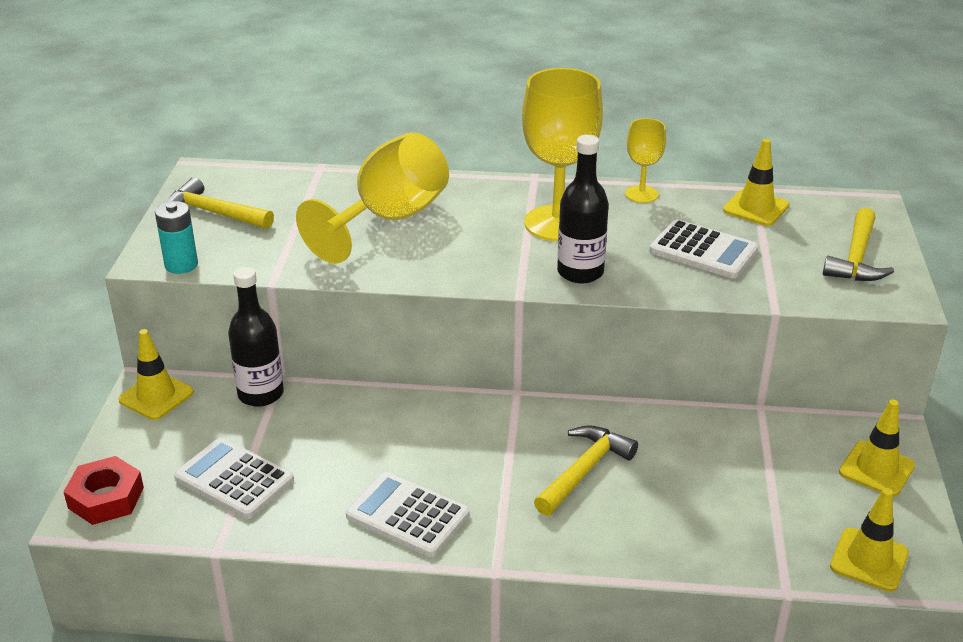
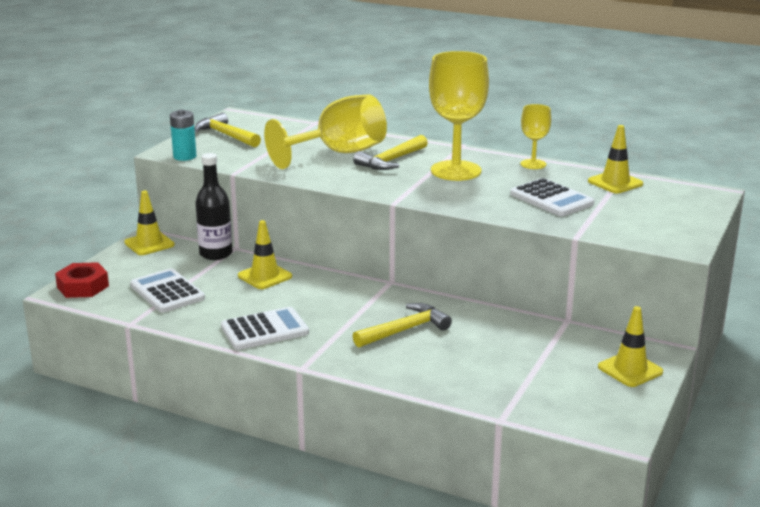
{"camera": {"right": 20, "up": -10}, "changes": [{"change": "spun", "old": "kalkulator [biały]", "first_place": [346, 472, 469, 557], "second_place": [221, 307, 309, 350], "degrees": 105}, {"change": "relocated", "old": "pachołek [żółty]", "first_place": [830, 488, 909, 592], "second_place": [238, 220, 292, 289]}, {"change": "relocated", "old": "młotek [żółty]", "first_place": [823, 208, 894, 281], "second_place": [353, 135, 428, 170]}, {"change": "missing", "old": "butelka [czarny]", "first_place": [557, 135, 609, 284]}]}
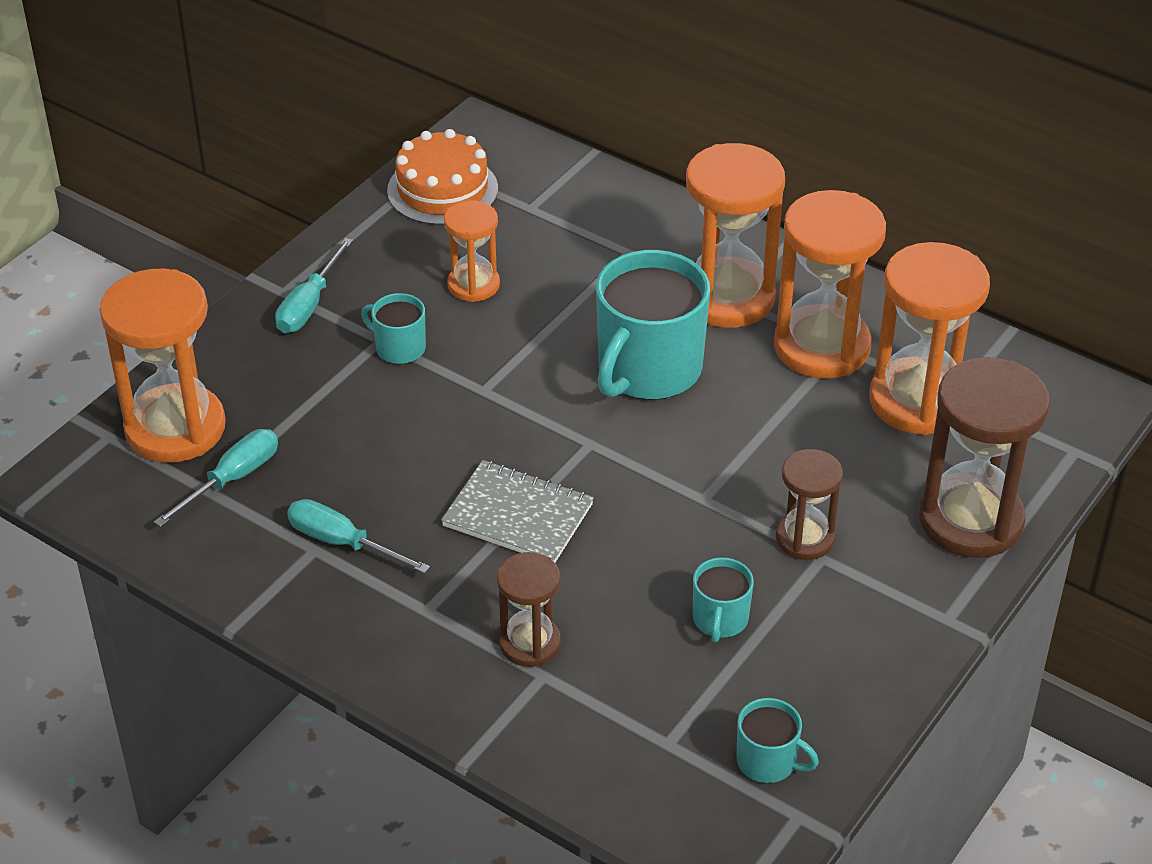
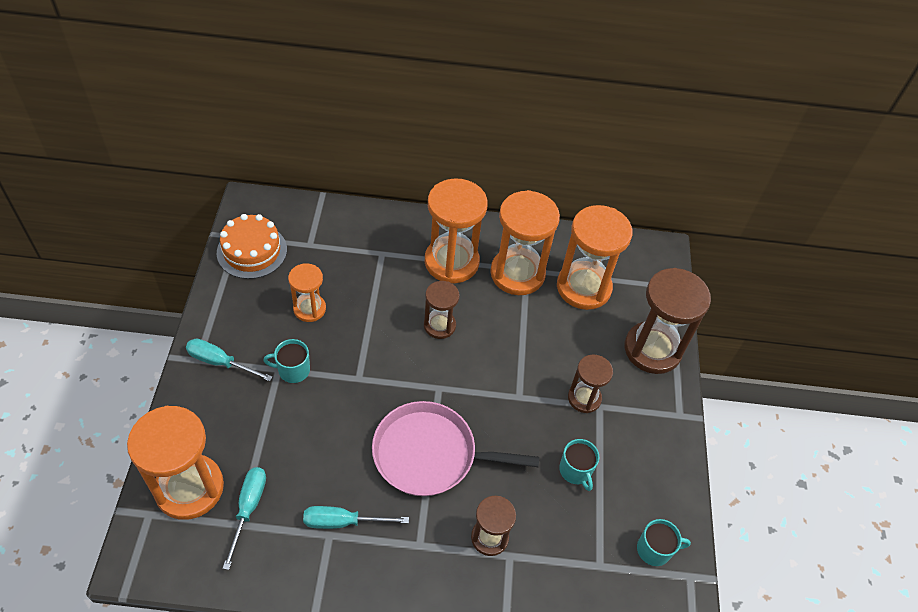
{"camera": {"right": -35, "up": 10}, "changes": [{"change": "spun", "old": "śrubokręt [turkusowy]", "first_place": [275, 238, 353, 333], "second_place": [186, 339, 272, 381], "degrees": 120}, {"change": "exchanged", "old": "zeszyt [szary]", "new": "patelnia [różowy]", "first_place": [441, 460, 594, 563], "second_place": [372, 401, 539, 496]}, {"change": "exchanged", "old": "kubek [turkusowy]", "new": "klepsydra [brązowy]", "first_place": [596, 250, 710, 400], "second_place": [424, 281, 459, 339]}]}
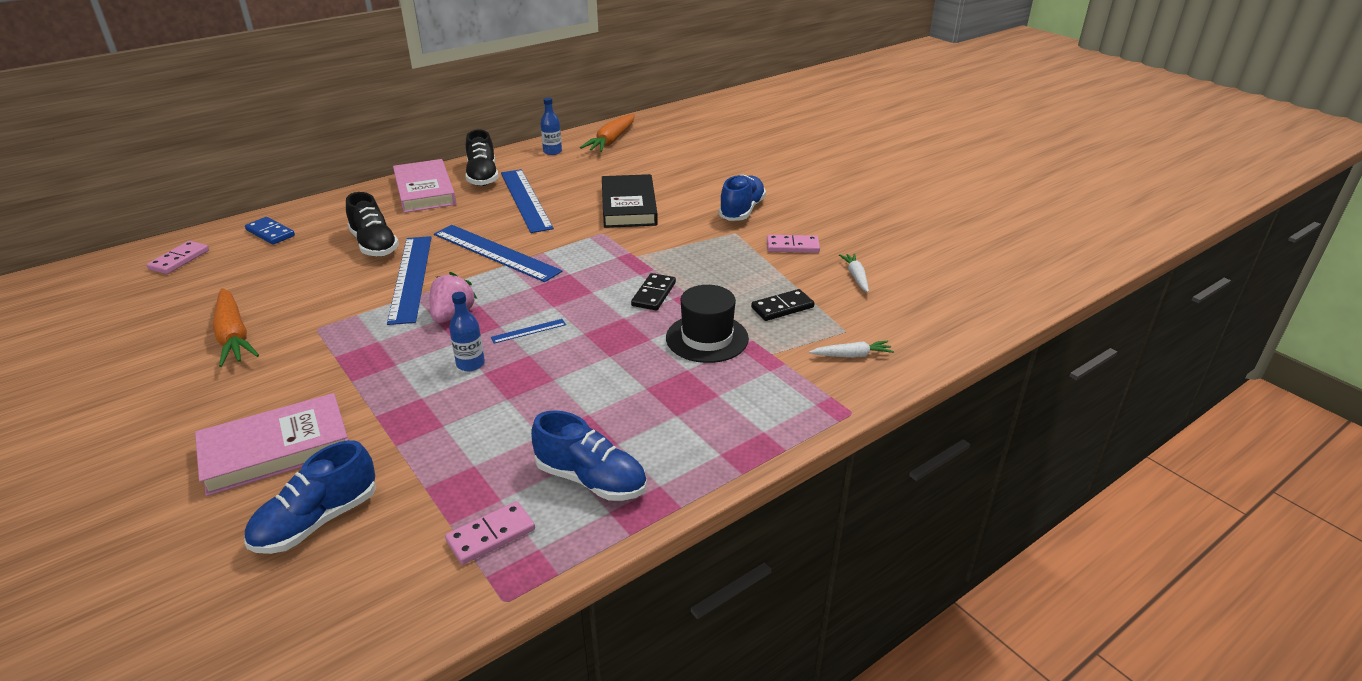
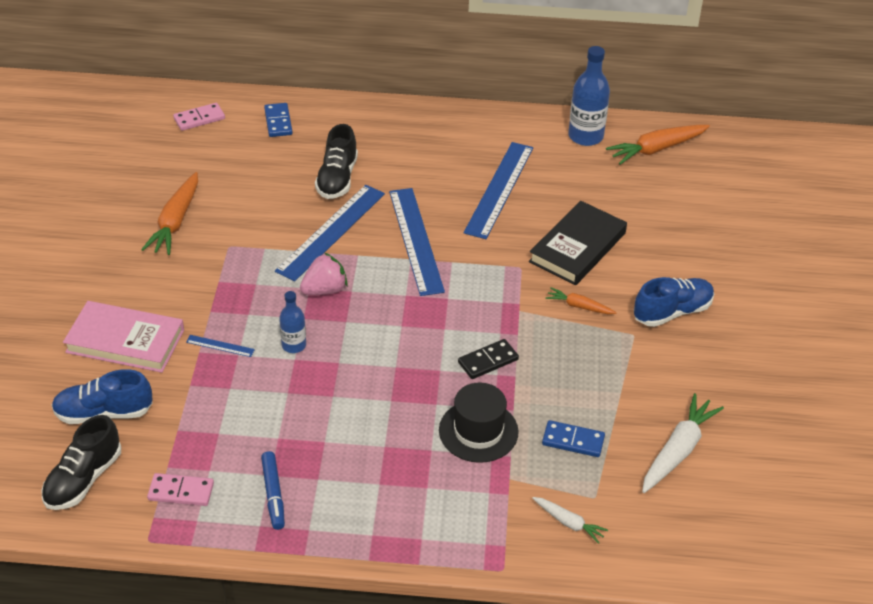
{"camera": {"right": 40, "up": 10}, "changes": [{"change": "relocated", "old": "but [czarny]", "first_place": [465, 130, 499, 186], "second_place": [41, 415, 121, 510]}, {"change": "relocated", "old": "linijka [niebieski]", "first_place": [491, 319, 566, 344], "second_place": [186, 335, 255, 357]}, {"change": "exchanged", "old": "but [niebieski]", "new": "flamaster [niebieski]", "first_place": [531, 410, 647, 501], "second_place": [261, 451, 285, 530]}, {"change": "colour", "old": "kostka domina [czarny]", "new": "kostka domina [niebieski]", "first_place": [751, 289, 814, 321], "second_place": [542, 420, 605, 457]}, {"change": "appeared", "new": "marchewka [pomarańczowy]", "second_place": [546, 287, 617, 314]}, {"change": "size", "old": "butelka [niebieski]", "first_place": [540, 97, 562, 155], "second_place": [568, 46, 610, 146], "factor": 1.7}, {"change": "size", "old": "marchewka [biały]", "first_place": [839, 253, 869, 292], "second_place": [642, 393, 724, 493], "factor": 1.79}, {"change": "missing", "old": "książka [różowy]", "first_place": [393, 159, 456, 213]}, {"change": "missing", "old": "kostka domina [różowy]", "first_place": [767, 235, 820, 253]}]}
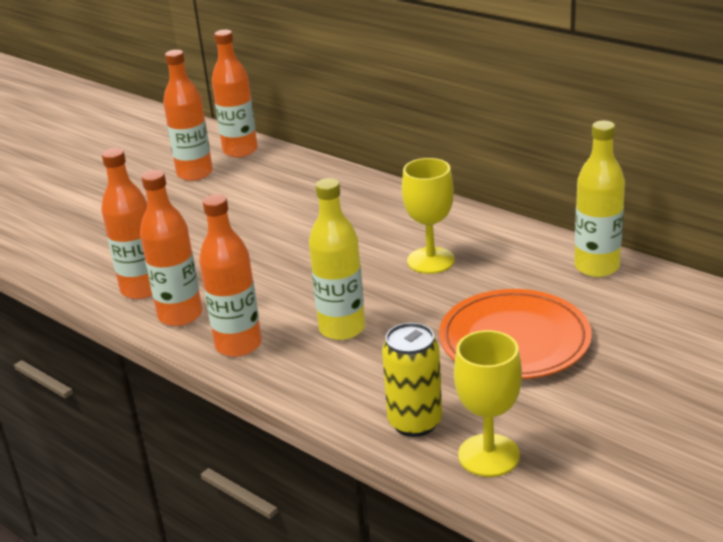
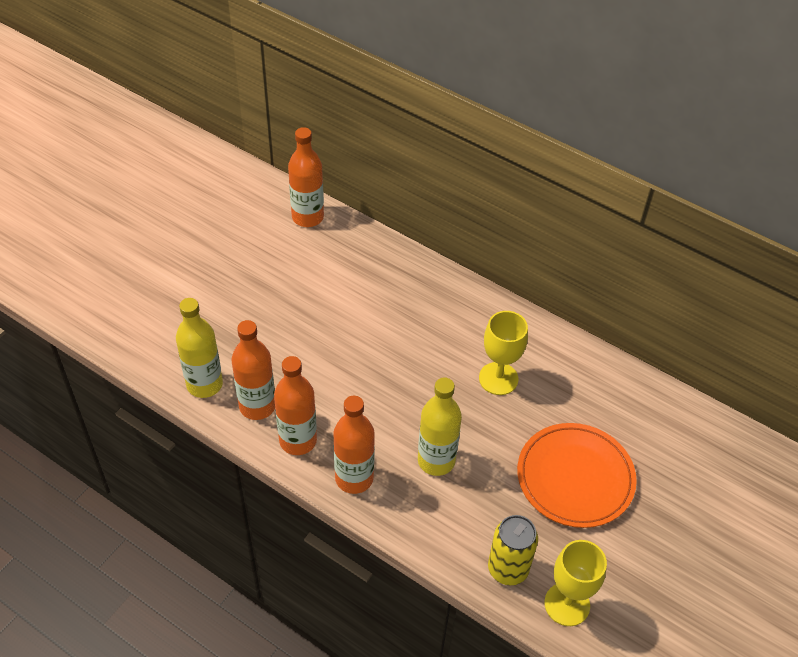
{"camera": {"right": -10, "up": 20}, "changes": [{"change": "relocated", "old": "butelka [żółty]", "first_place": [574, 121, 625, 277], "second_place": [176, 298, 223, 398]}, {"change": "missing", "old": "butelka [pomarańczowy]", "first_place": [163, 50, 213, 181]}]}
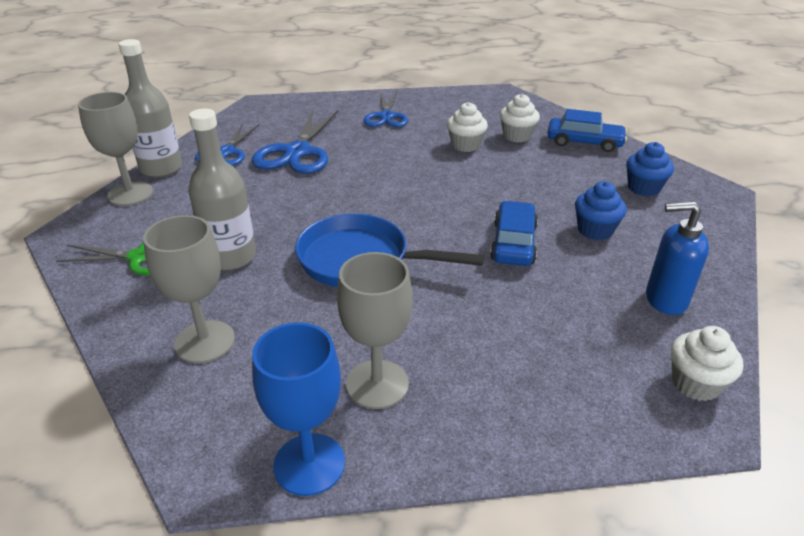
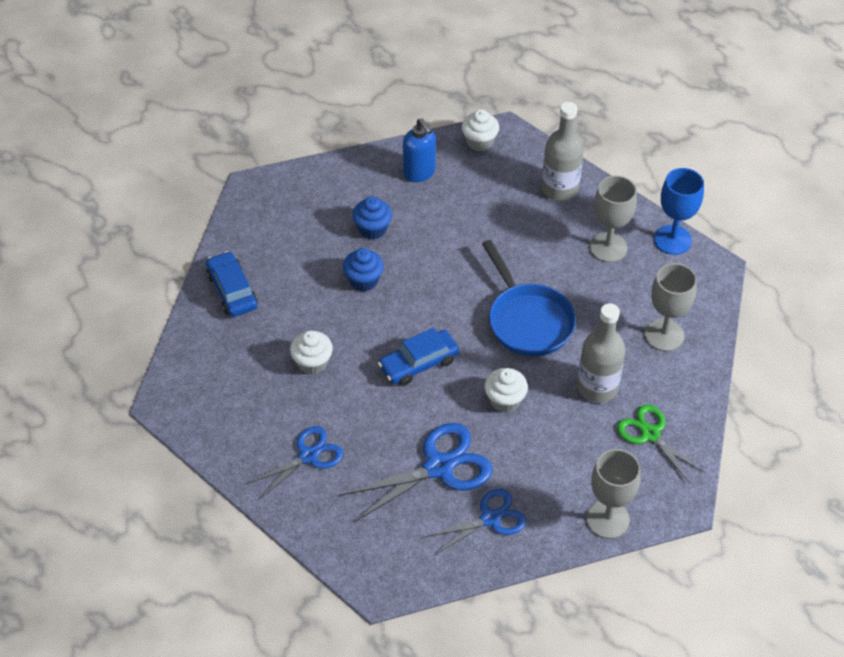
{"camera": {"right": -130, "up": 15}, "changes": [{"change": "relocated", "old": "muffinka [niebieski]", "first_place": [626, 142, 674, 196], "second_place": [343, 248, 384, 292]}, {"change": "relocated", "old": "samochód [niebieski]", "first_place": [490, 201, 538, 266], "second_place": [378, 328, 459, 386]}, {"change": "relocated", "old": "muffinka [biały]", "first_place": [500, 94, 540, 142], "second_place": [485, 368, 528, 413]}, {"change": "relocated", "old": "butelka [szary]", "first_place": [119, 39, 182, 177], "second_place": [542, 102, 584, 201]}]}
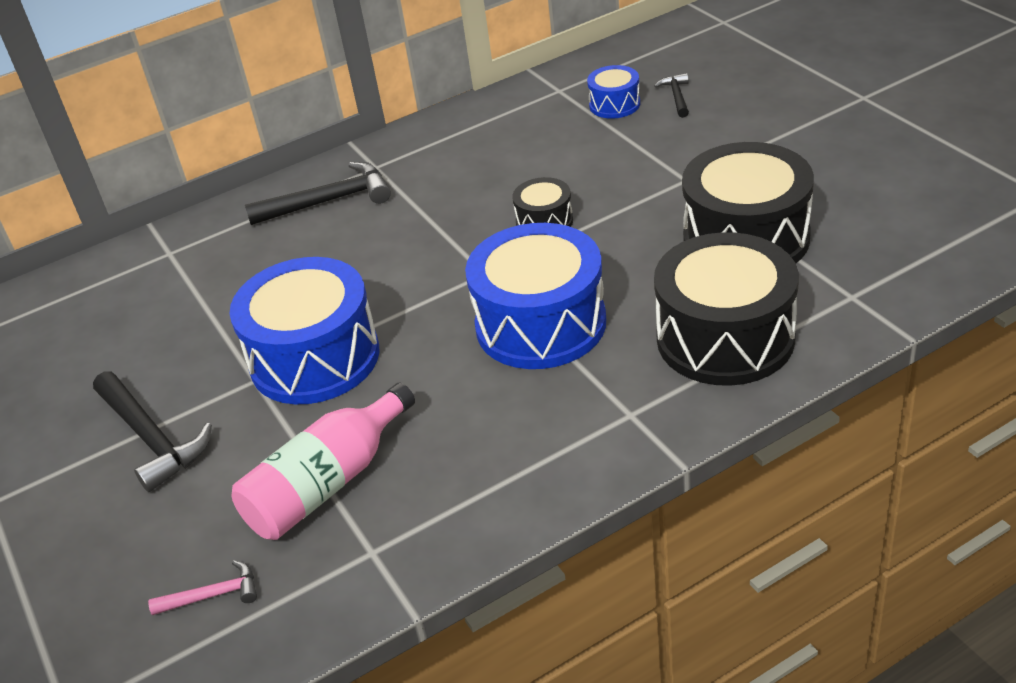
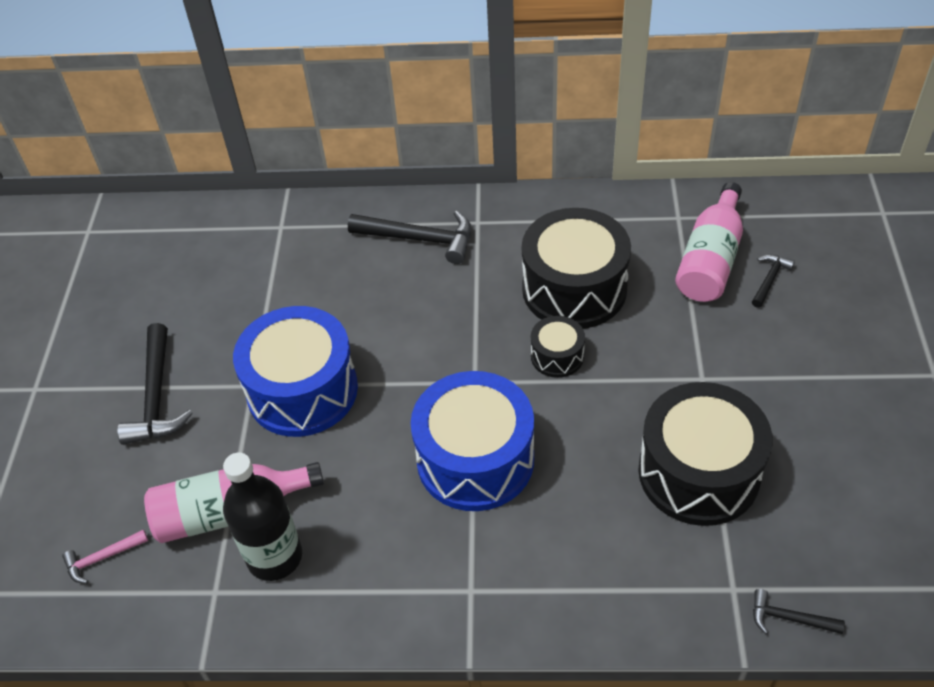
{"camera": {"right": 30, "up": 10}, "changes": [{"change": "spun", "old": "młotek [różowy]", "first_place": [148, 560, 257, 615], "second_place": [62, 530, 148, 584], "degrees": 135}, {"change": "appeared", "new": "butelka [czarny]", "second_place": [223, 453, 302, 581]}, {"change": "relocated", "old": "bęben [czarny]", "first_place": [654, 232, 799, 386], "second_place": [522, 208, 631, 329]}, {"change": "exchanged", "old": "bęben [niebieski]", "new": "butelka [różowy]", "first_place": [587, 65, 640, 119], "second_place": [675, 182, 743, 302]}, {"change": "appeared", "new": "młotek [czarny]", "second_place": [753, 589, 845, 634]}]}
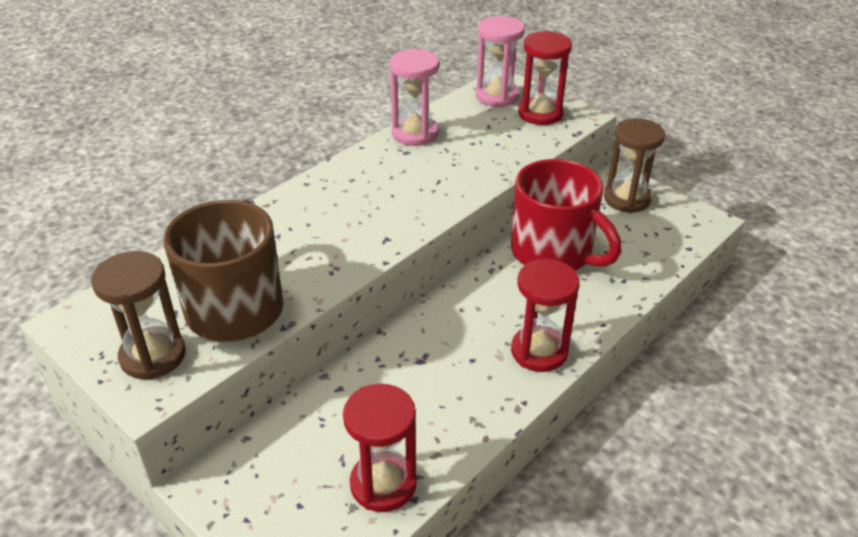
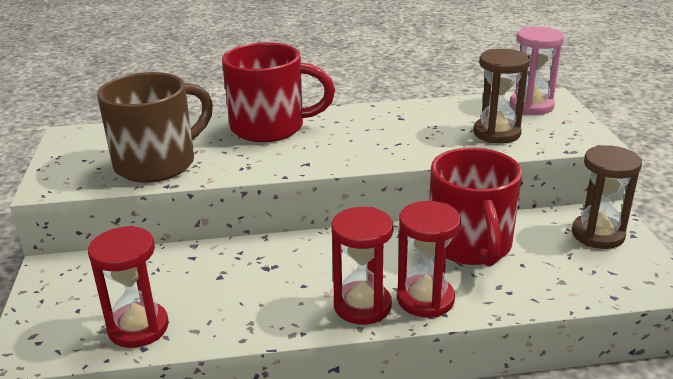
{"camera": {"right": 40, "up": -10}, "changes": [{"change": "appeared", "new": "kubek [czerwony]", "second_place": [222, 42, 335, 142]}, {"change": "relocated", "old": "klepsydra [czerwony]", "first_place": [518, 31, 572, 125], "second_place": [397, 201, 461, 318]}, {"change": "relocated", "old": "klepsydra [brązowy]", "first_place": [91, 251, 186, 380], "second_place": [473, 49, 530, 144]}, {"change": "missing", "old": "klepsydra [różowy]", "first_place": [390, 49, 439, 146]}]}
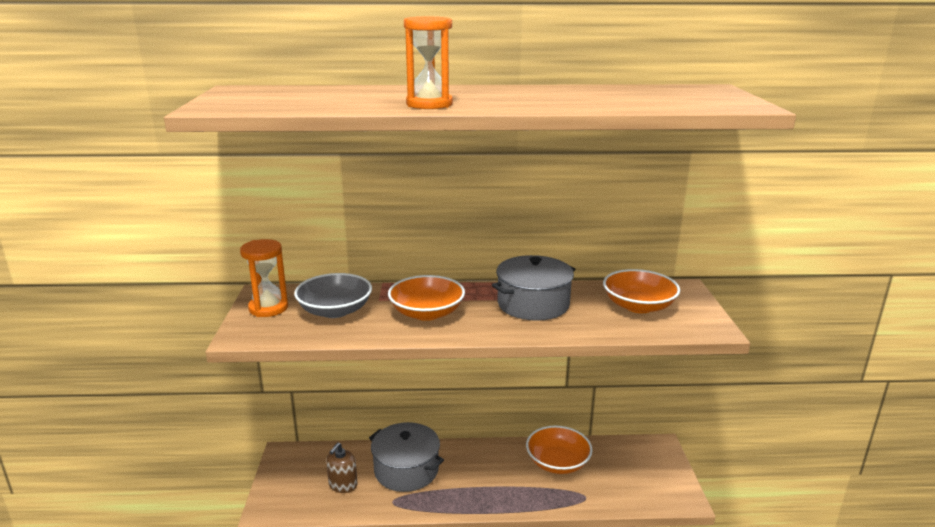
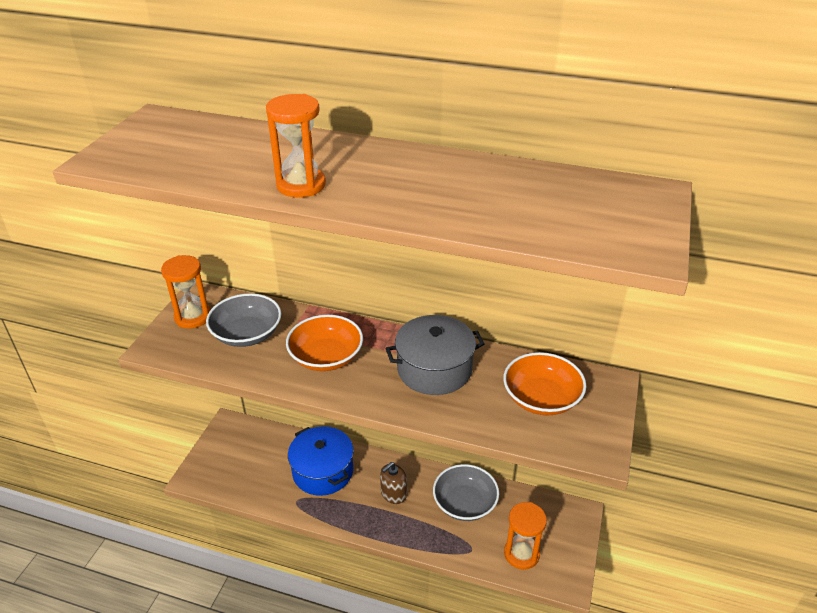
{"camera": {"right": 20, "up": 15}, "changes": [{"change": "colour", "old": "garnek [szary]", "new": "garnek [niebieski]", "first_place": [369, 422, 444, 492], "second_place": [288, 426, 354, 496]}, {"change": "relocated", "old": "dozownik mydła [brązowy]", "first_place": [326, 442, 358, 493], "second_place": [380, 462, 407, 504]}, {"change": "colour", "old": "miska [pomarańczowy]", "new": "miska [szary]", "first_place": [526, 425, 593, 474], "second_place": [433, 464, 499, 521]}, {"change": "appeared", "new": "klepsydra [pomarańczowy]", "second_place": [504, 502, 547, 570]}]}
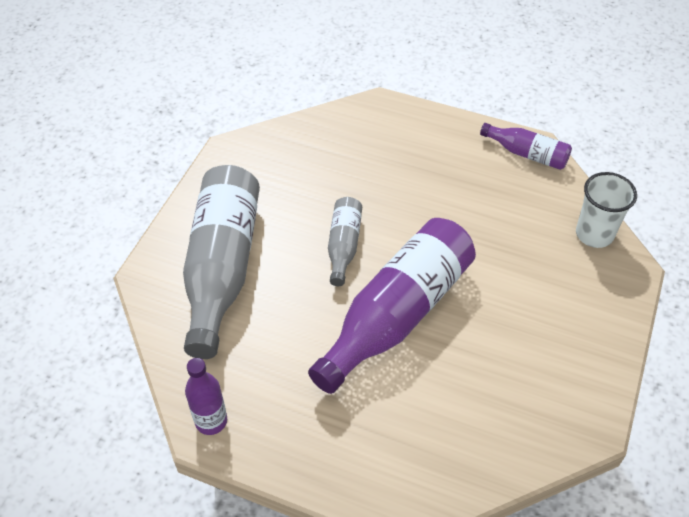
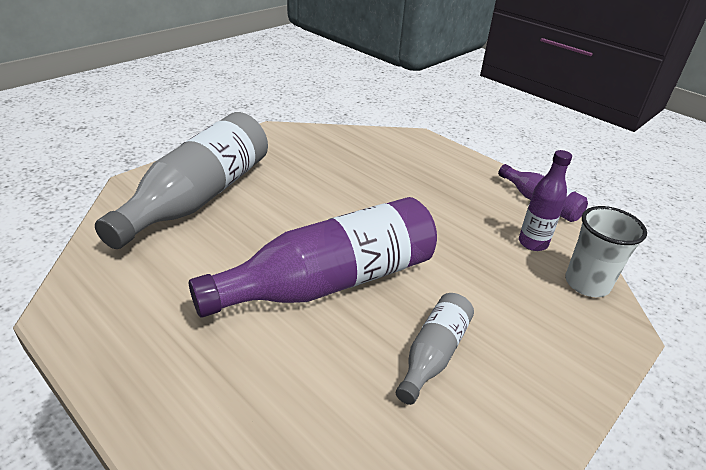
{"camera": {"right": 20, "up": -15}, "changes": [{"change": "relocated", "old": "butelka [szary]", "first_place": [328, 197, 362, 286], "second_place": [396, 293, 474, 405]}, {"change": "relocated", "old": "butelka [fioletowy]", "first_place": [185, 358, 227, 435], "second_place": [519, 150, 572, 251]}]}
